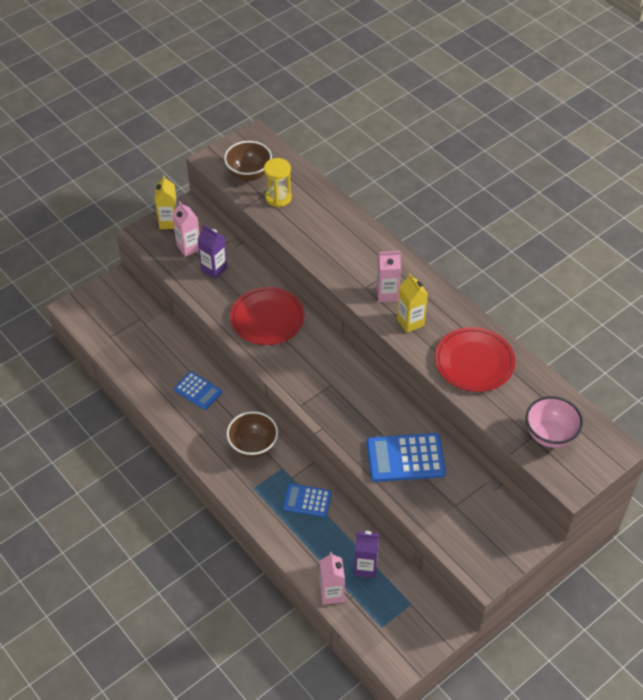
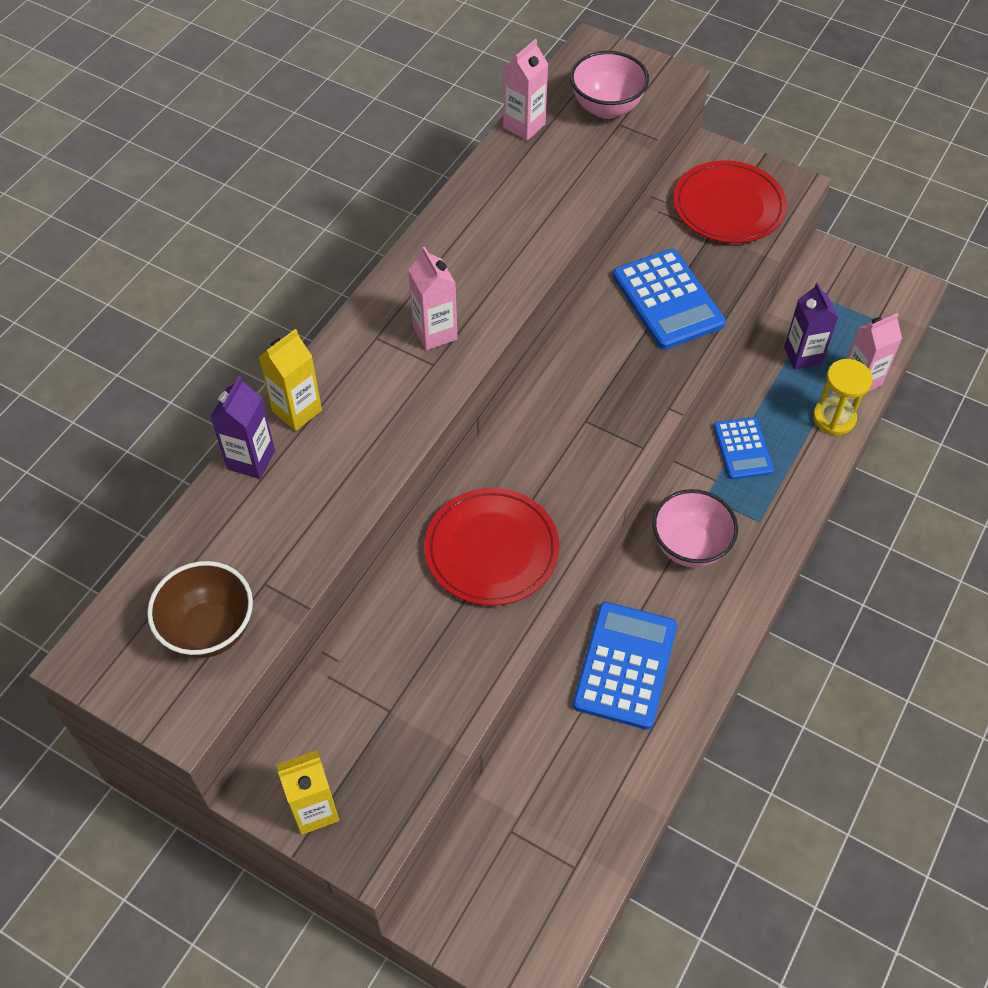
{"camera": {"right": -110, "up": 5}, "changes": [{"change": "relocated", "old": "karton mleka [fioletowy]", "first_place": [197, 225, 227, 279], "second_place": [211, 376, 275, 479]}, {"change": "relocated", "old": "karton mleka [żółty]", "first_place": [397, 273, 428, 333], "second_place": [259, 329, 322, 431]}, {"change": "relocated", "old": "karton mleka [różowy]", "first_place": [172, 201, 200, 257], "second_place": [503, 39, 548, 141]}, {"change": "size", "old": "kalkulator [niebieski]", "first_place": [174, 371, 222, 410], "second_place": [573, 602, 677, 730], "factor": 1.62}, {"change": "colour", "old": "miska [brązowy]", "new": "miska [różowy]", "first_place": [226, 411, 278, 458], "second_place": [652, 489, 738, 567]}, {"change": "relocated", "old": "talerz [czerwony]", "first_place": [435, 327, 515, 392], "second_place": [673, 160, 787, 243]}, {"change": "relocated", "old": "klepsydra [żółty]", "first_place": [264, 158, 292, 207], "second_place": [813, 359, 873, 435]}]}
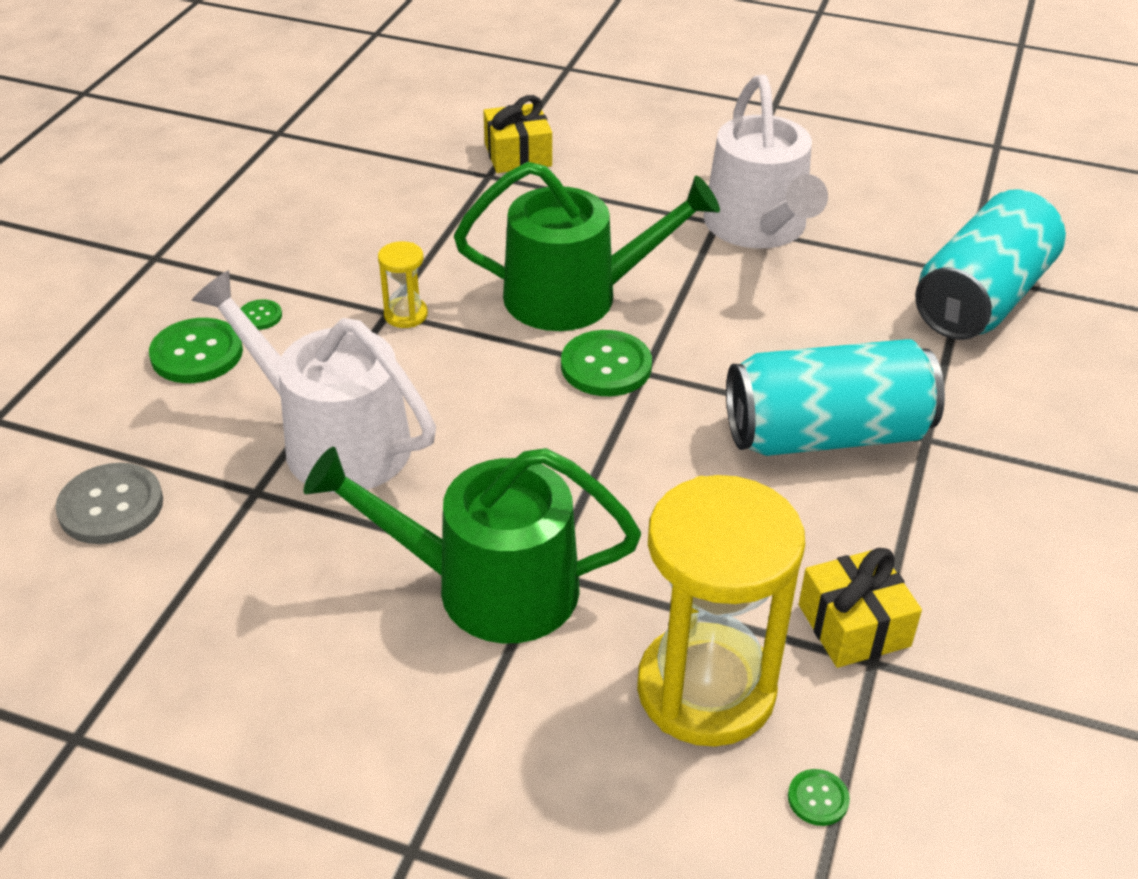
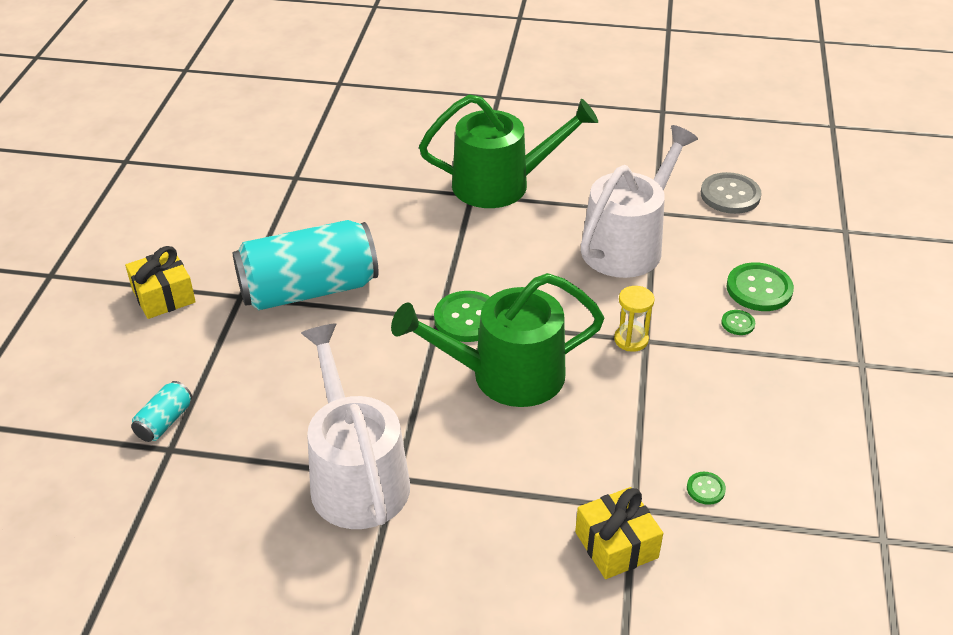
{"camera": {"right": 170, "up": 0}, "changes": [{"change": "relocated", "old": "prezent [żółty]", "first_place": [799, 548, 922, 668], "second_place": [125, 246, 196, 319]}, {"change": "size", "old": "puszka [turkusowy]", "first_place": [915, 189, 1066, 340], "second_place": [131, 381, 192, 442], "factor": 0.42}, {"change": "spun", "old": "konewka [biały]", "first_place": [192, 271, 436, 493], "second_place": [581, 125, 698, 278], "degrees": -75}, {"change": "relocated", "old": "guzik [zielony]", "first_place": [788, 769, 850, 826], "second_place": [687, 472, 726, 505]}, {"change": "missing", "old": "klepsydra [żółty]", "first_place": [637, 475, 805, 747]}]}
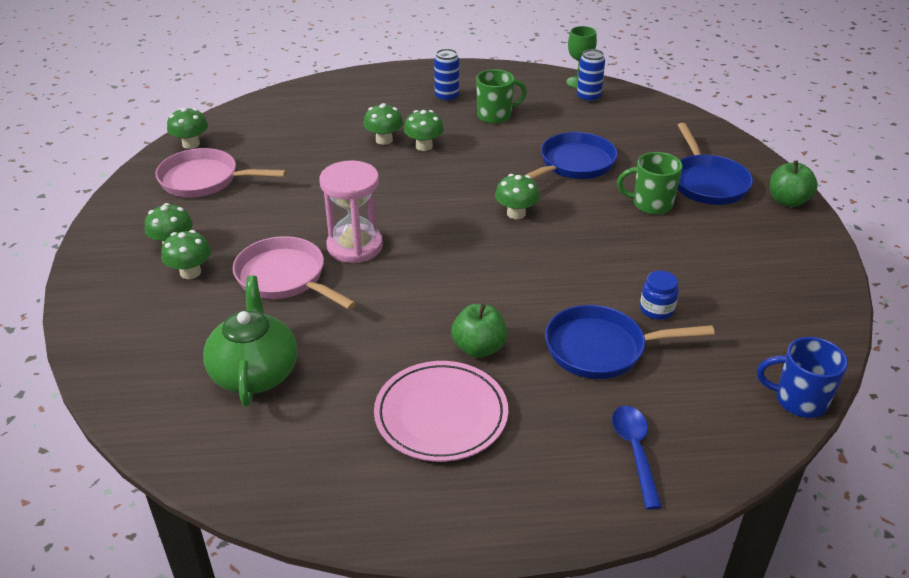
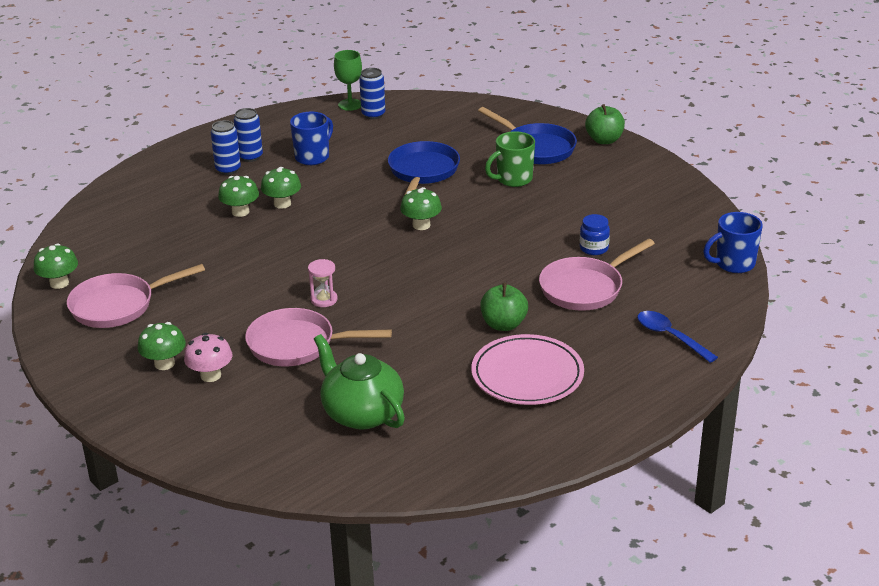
{"camera": {"right": -35, "up": -5}, "changes": [{"change": "colour", "old": "grzyb [zielony]", "new": "grzyb [różowy]", "first_place": [161, 230, 211, 279], "second_place": [184, 333, 232, 382]}, {"change": "appeared", "new": "puszka [niebieski]", "second_place": [211, 120, 241, 175]}, {"change": "colour", "old": "kubek [zielony]", "new": "kubek [niebieski]", "first_place": [476, 69, 527, 124], "second_place": [290, 112, 333, 165]}, {"change": "size", "old": "klepsydra [różowy]", "first_place": [319, 160, 383, 263], "second_place": [308, 259, 338, 307], "factor": 0.5}, {"change": "colour", "old": "patelnia [niebieski]", "new": "patelnia [różowy]", "first_place": [545, 305, 715, 379], "second_place": [539, 239, 655, 311]}]}
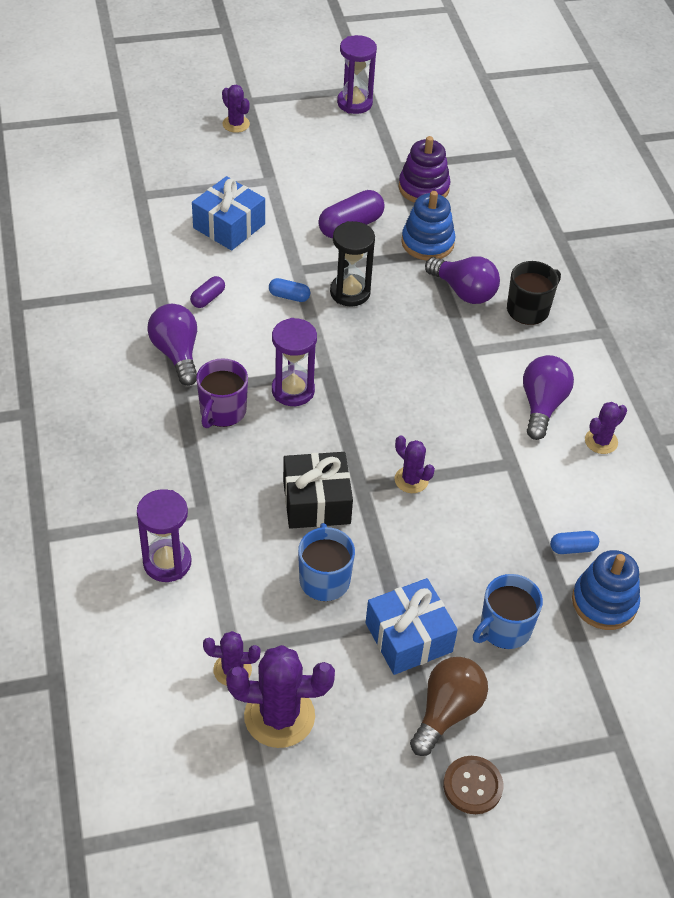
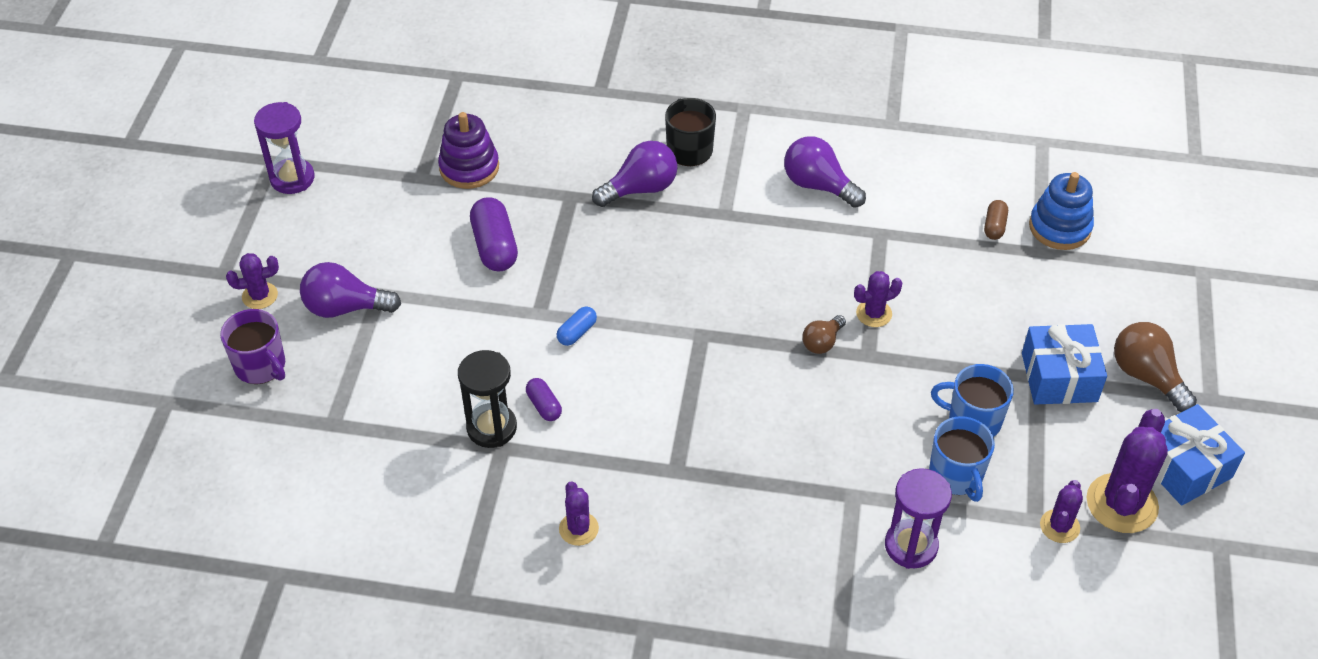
{"camera": {"right": -65, "up": 0}, "changes": [{"change": "relocated", "old": "kubek [fioletowy]", "first_place": [196, 358, 248, 428], "second_place": [220, 309, 285, 384]}, {"change": "relocated", "old": "żarówka [fioletowy]", "first_place": [147, 304, 197, 386], "second_place": [300, 262, 401, 318]}, {"change": "relocated", "old": "klepsydra [czarny]", "first_place": [330, 221, 375, 307], "second_place": [458, 350, 517, 448]}, {"change": "relocated", "old": "kaktus [fioletowy]", "first_place": [585, 402, 627, 454], "second_place": [559, 481, 599, 546]}, {"change": "appeared", "new": "żarówka [brązowy]", "second_place": [802, 315, 846, 354]}, {"change": "relocated", "old": "kubek [niebieski]", "first_place": [473, 574, 543, 649], "second_place": [929, 416, 995, 502]}, {"change": "colour", "old": "kapsułka [niebieski]", "new": "kapsułka [brązowy]", "first_place": [550, 531, 599, 554], "second_place": [984, 200, 1008, 240]}, {"change": "relocated", "old": "prezent [niebieski]", "first_place": [192, 176, 265, 251], "second_place": [1156, 404, 1245, 506]}, {"change": "missing", "old": "klepsydra [fioletowy]", "first_place": [272, 318, 317, 406]}, {"change": "missing", "old": "prezent [czarny]", "first_place": [283, 452, 353, 529]}, {"change": "missing", "old": "zabawka nakładanka [niebieski]", "first_place": [401, 191, 455, 260]}, {"change": "missing", "old": "guzik [brązowy]", "first_place": [443, 756, 503, 814]}]}
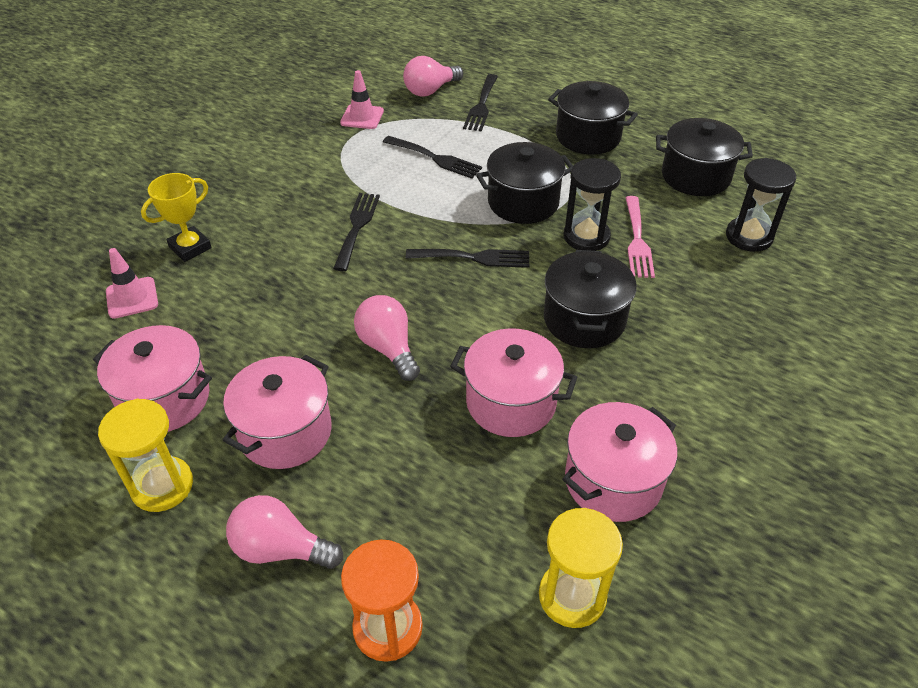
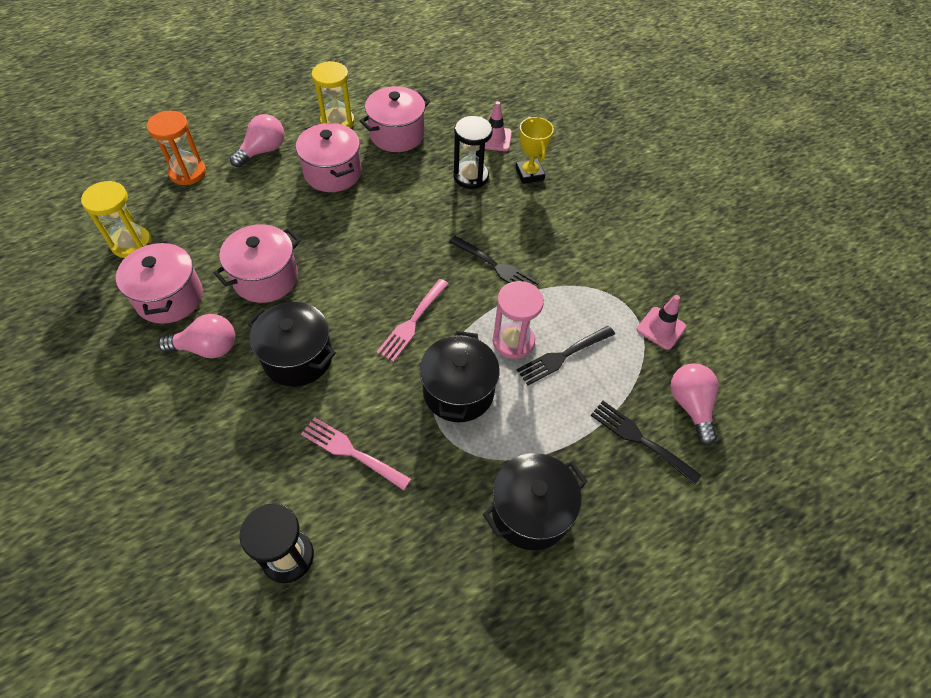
{"camera": {"right": 115, "up": 10}, "changes": [{"change": "relocated", "old": "żarówka [różowy]", "first_place": [354, 295, 420, 381], "second_place": [158, 314, 235, 358]}, {"change": "colour", "old": "widelec [czarny]", "new": "widelec [różowy]", "first_place": [406, 249, 529, 268], "second_place": [377, 279, 449, 362]}, {"change": "relocated", "old": "klepsydra [czarny]", "first_place": [564, 158, 621, 251], "second_place": [453, 116, 493, 189]}, {"change": "appeared", "new": "klepsydra [różowy]", "second_place": [493, 281, 544, 359]}, {"change": "missing", "old": "garnek [czarny]", "first_place": [656, 118, 753, 196]}]}
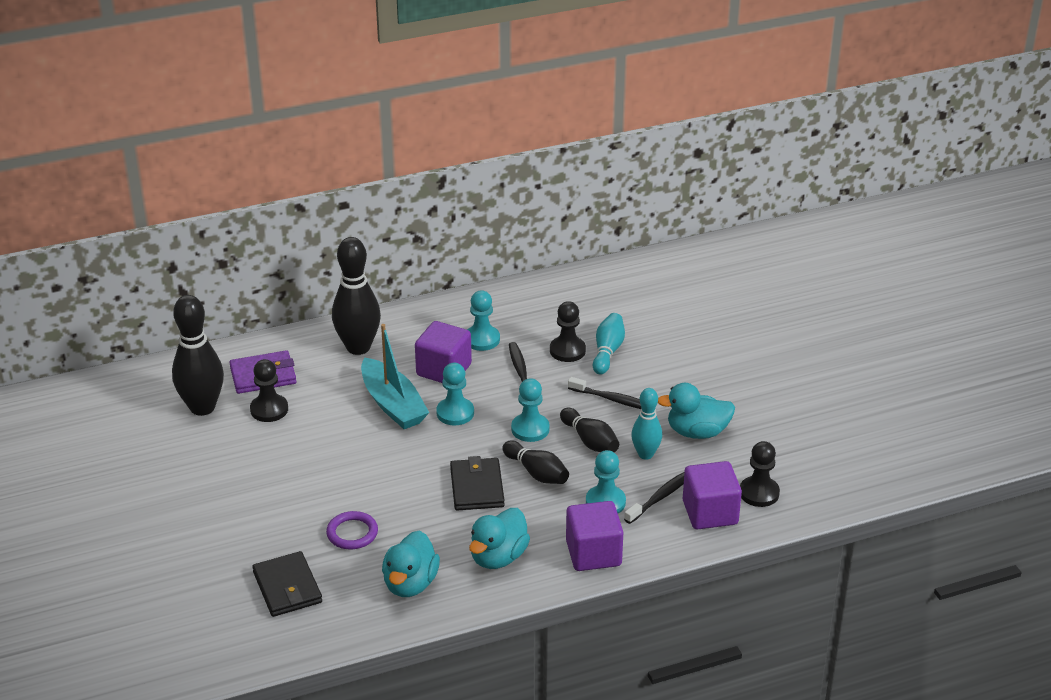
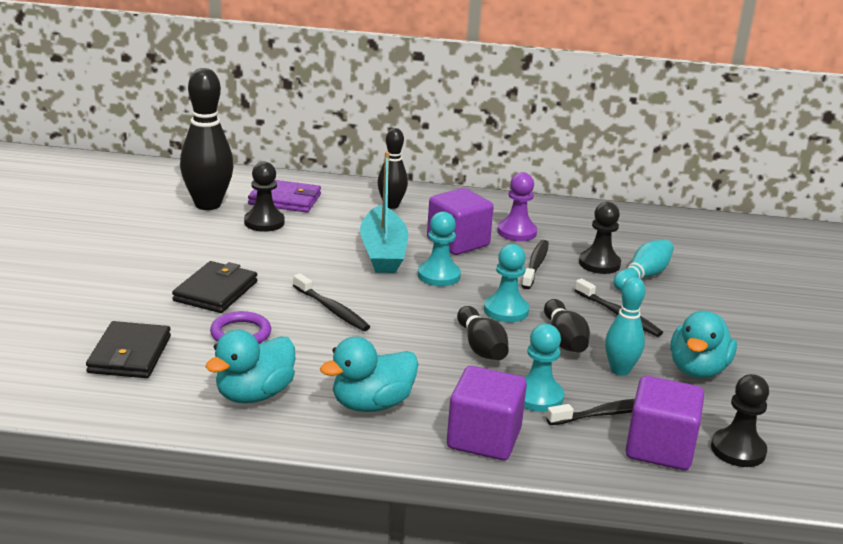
{"camera": {"right": 25, "up": -10}, "changes": [{"change": "relocated", "old": "portfel [czarny]", "first_place": [450, 456, 505, 511], "second_place": [172, 261, 257, 313]}, {"change": "appeared", "new": "szczoteczka do zębów [czarny]", "second_place": [293, 273, 370, 331]}, {"change": "size", "old": "kręgiel [czarny]", "first_place": [332, 237, 381, 355], "second_place": [377, 128, 408, 209], "factor": 0.59}, {"change": "colour", "old": "pionek [turkusowy]", "new": "pionek [fioletowy]", "first_place": [467, 290, 500, 351], "second_place": [497, 172, 537, 241]}, {"change": "spun", "old": "kaczka [turkusowy]", "first_place": [658, 383, 735, 439], "second_place": [670, 311, 737, 378], "degrees": -90}]}
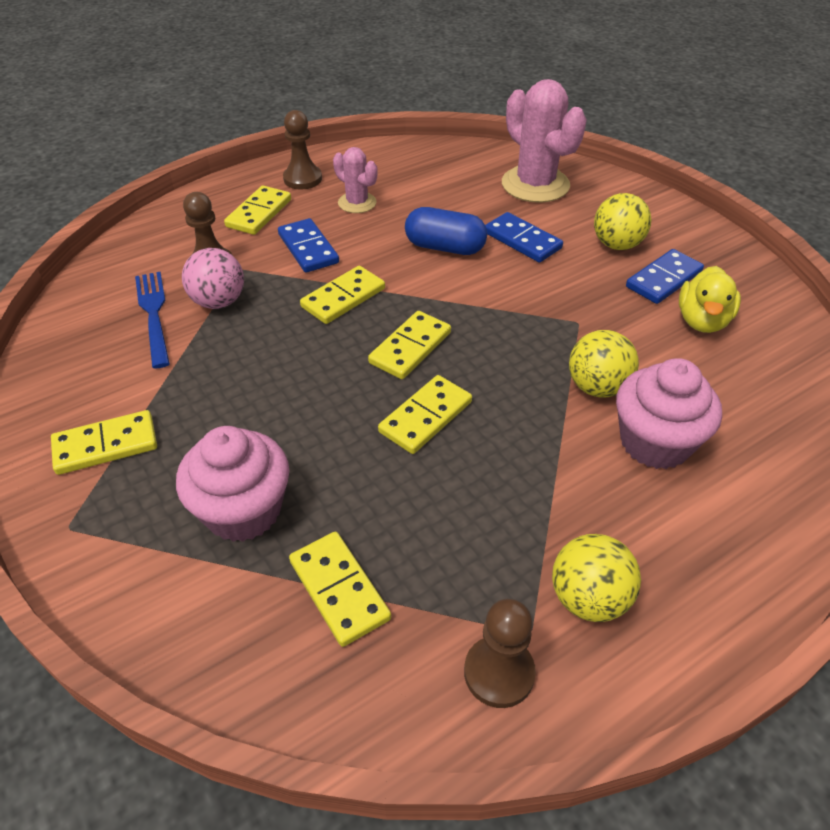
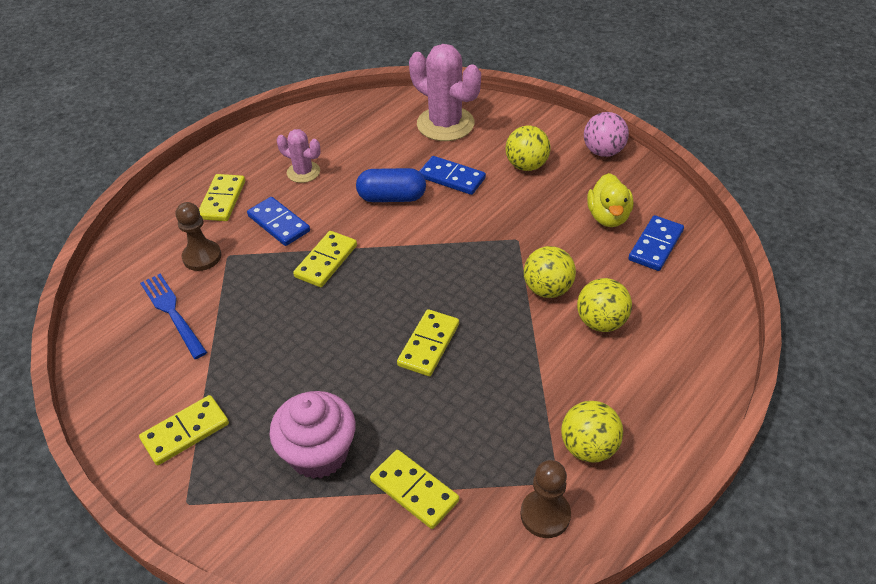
{"camera": {"right": -15, "up": 0}, "changes": [{"change": "exchanged", "old": "muffinka [różowy]", "new": "piłka [żółty]", "first_place": [616, 358, 722, 469], "second_place": [577, 278, 632, 332]}, {"change": "relocated", "old": "piłka [różowy]", "first_place": [182, 248, 244, 309], "second_place": [584, 112, 629, 157]}, {"change": "relocated", "old": "kostka domina [niebieski]", "first_place": [626, 249, 704, 304], "second_place": [628, 215, 684, 271]}, {"change": "missing", "old": "pionek [brązowy]", "first_place": [283, 110, 322, 189]}, {"change": "missing", "old": "kostka domina [żółty]", "first_place": [368, 311, 451, 379]}]}
